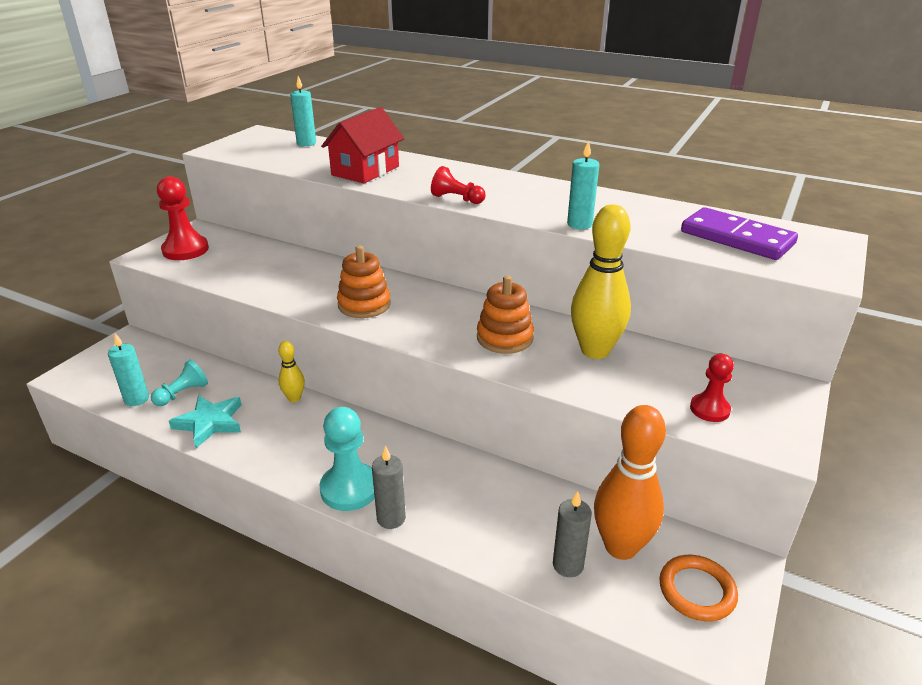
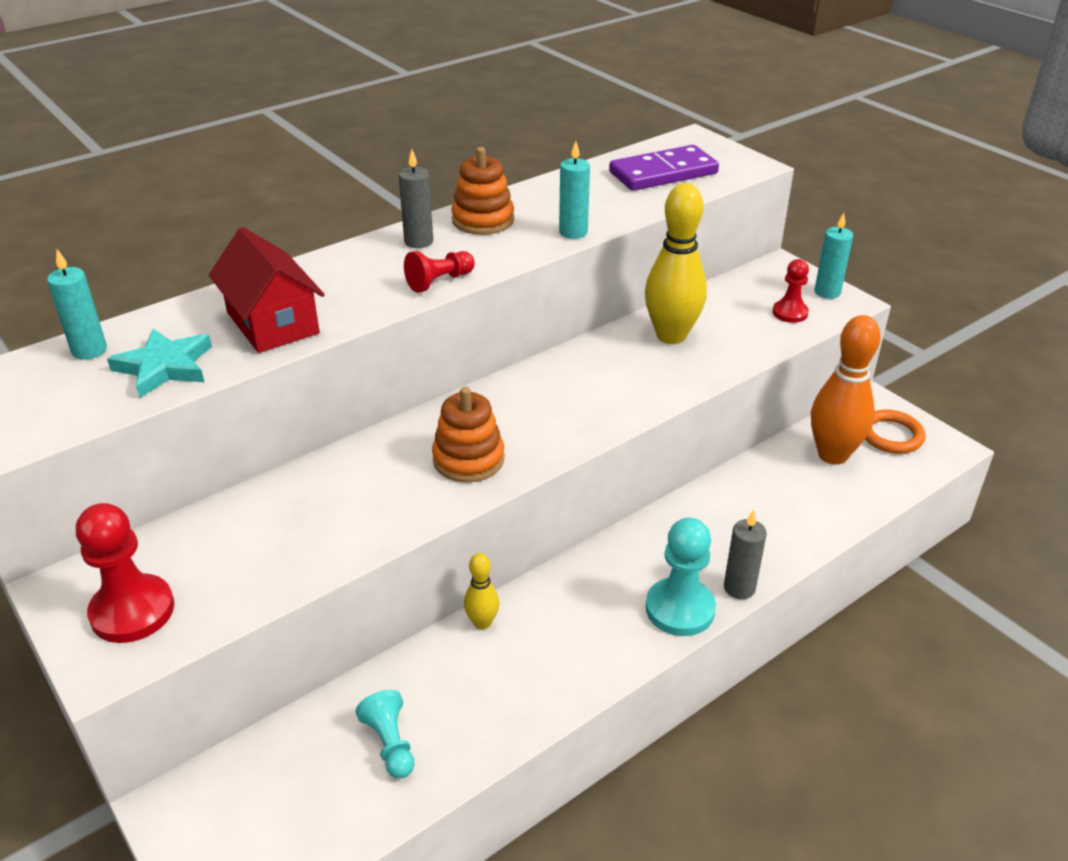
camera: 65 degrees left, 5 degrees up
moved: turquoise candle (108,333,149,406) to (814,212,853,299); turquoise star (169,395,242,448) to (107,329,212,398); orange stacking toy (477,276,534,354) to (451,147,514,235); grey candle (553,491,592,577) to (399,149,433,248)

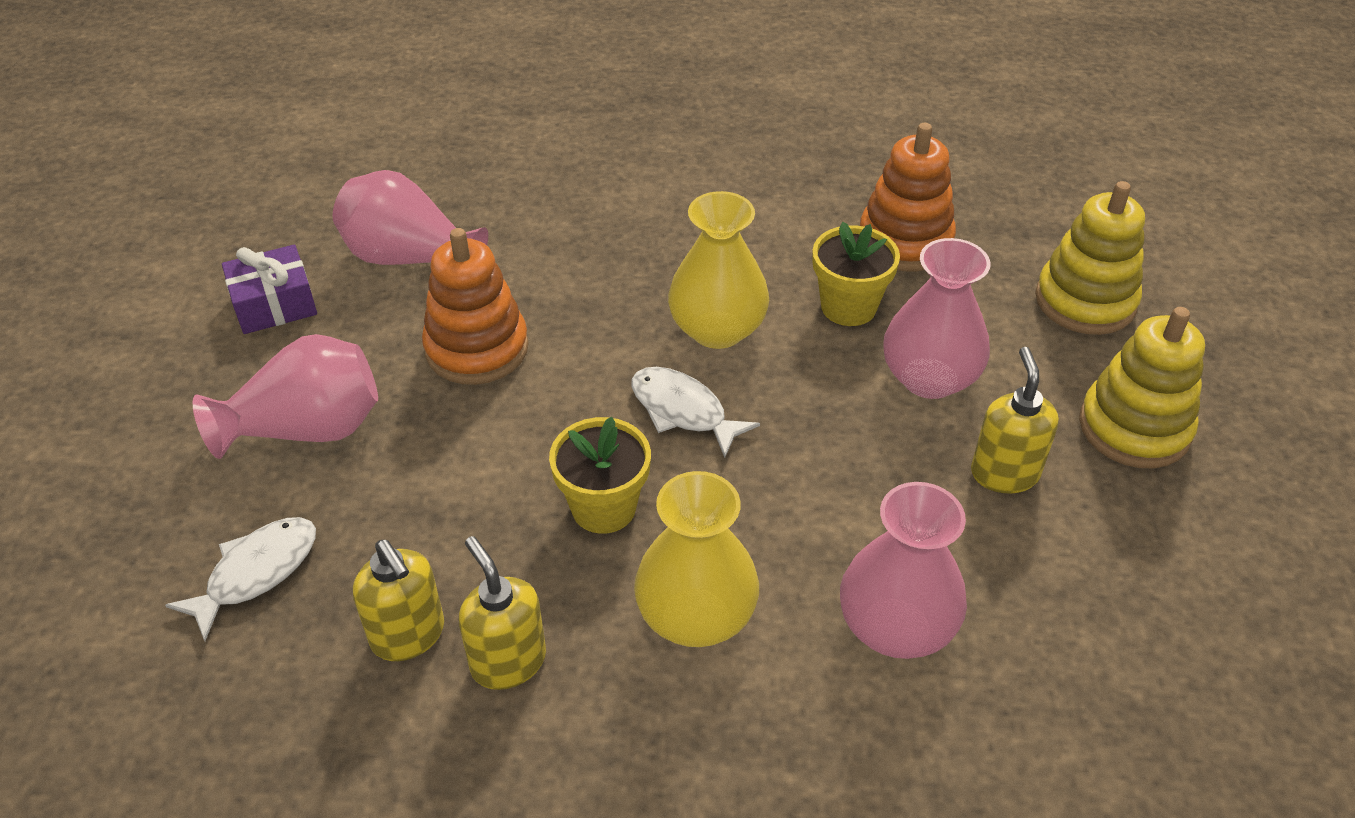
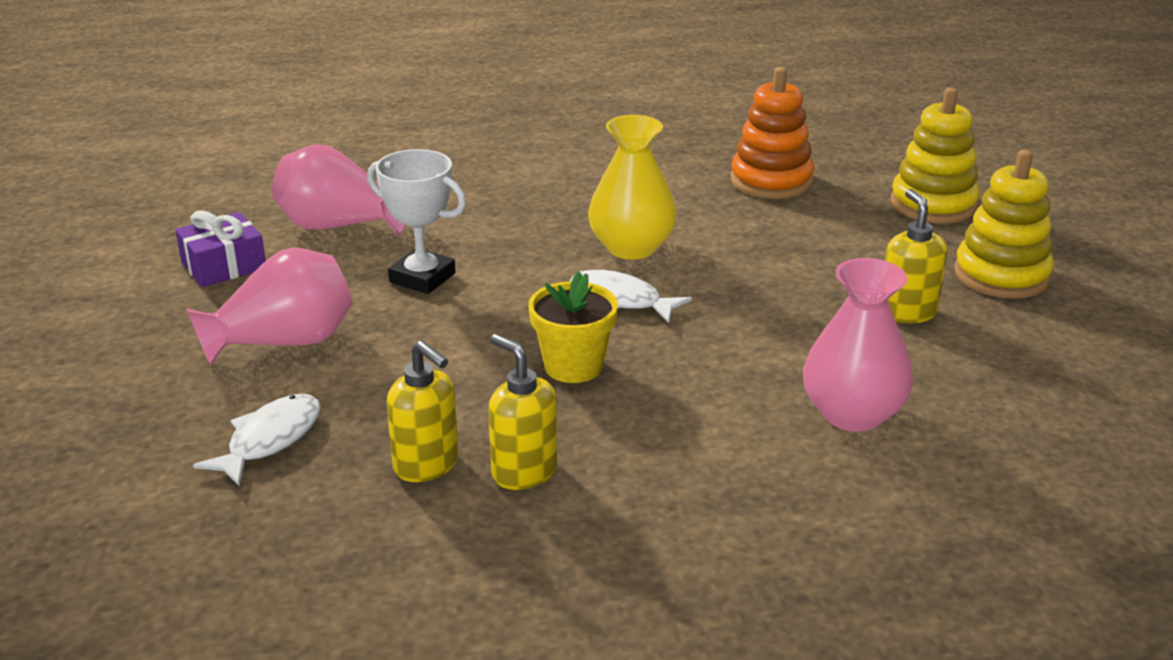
camera: 10 degrees left, 15 degrees down
removed: yellow vase (634,471,759,647); yellow flower pot (813,222,900,326); pink vase (883,238,990,399)
replaced: orange stacking toy (422,228,529,385) to white trophy (367,149,466,294)

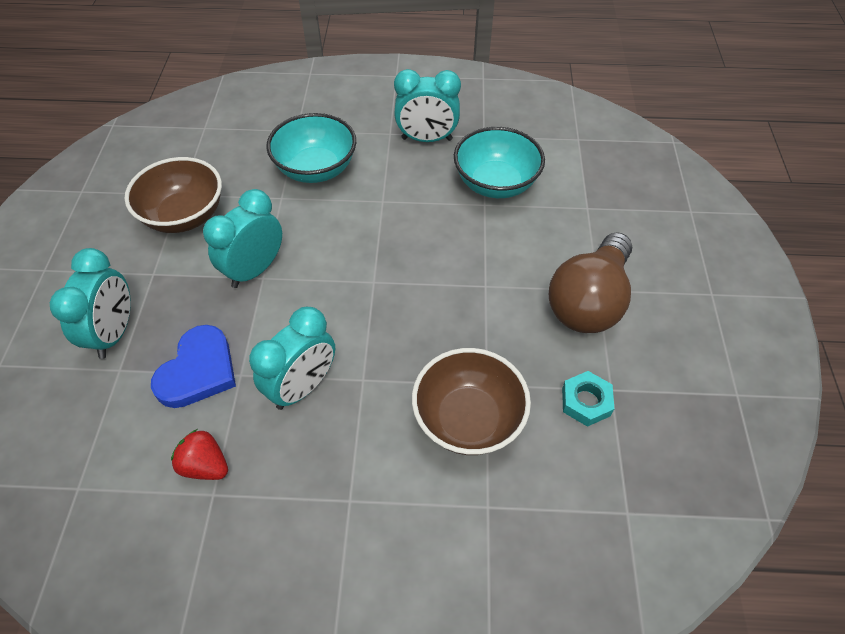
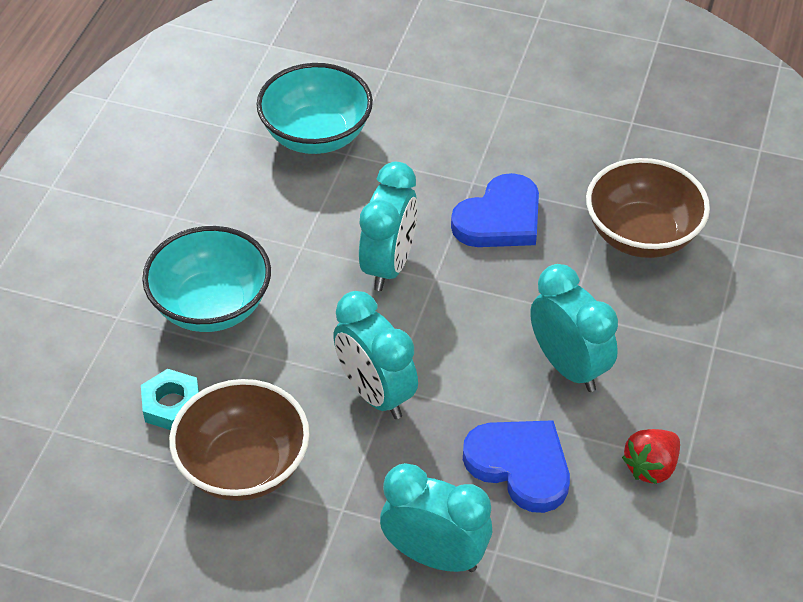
camera: 75 degrees left, 5 degrees down
removed: brown light bulb (549,232,632,333)
added: blue heart (451,173,539,247)
moved: turquoise clock (394,69,461,142) to (359,162,418,291); turquoise nut (562,371,614,427) to (141,369,199,430)

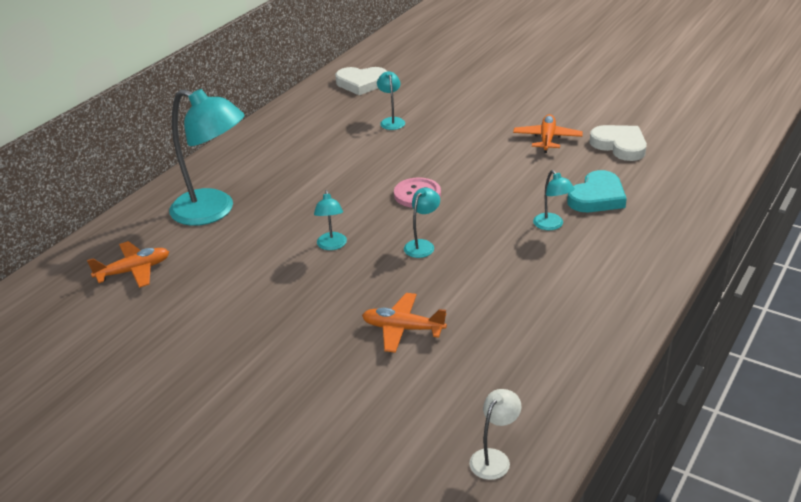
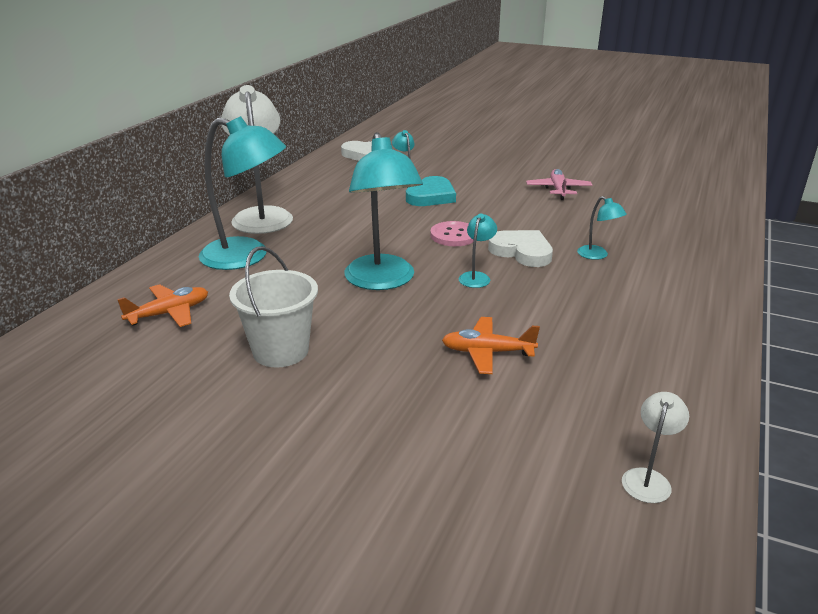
camera: 10 degrees left, 5 degrees down
added: white lamp (221,85,293,234); white bucket (229,246,318,367)
moved: turquoise heart (567,170,627,212) to (406,176,456,206); white heart (589,125,647,161) to (488,230,553,267)
recoloured: orange plane (513,114,583,153) to pink plane (526,169,592,200)
resized: turquoise lamp (314,190,347,250) = (344,132,423,290) x2.23

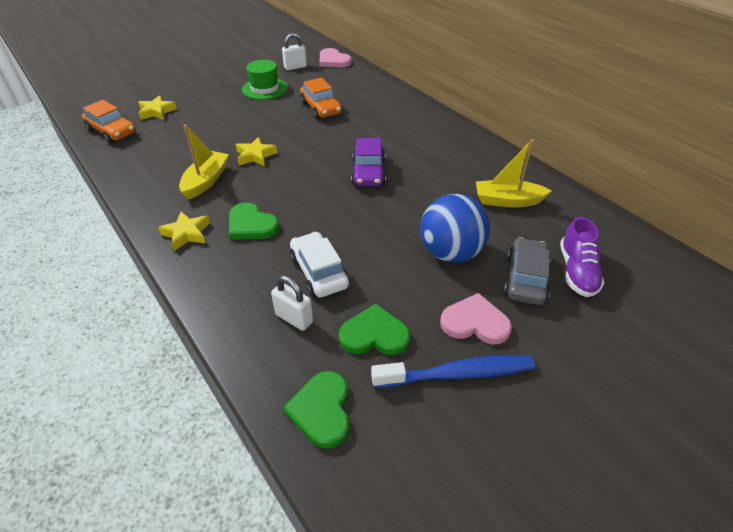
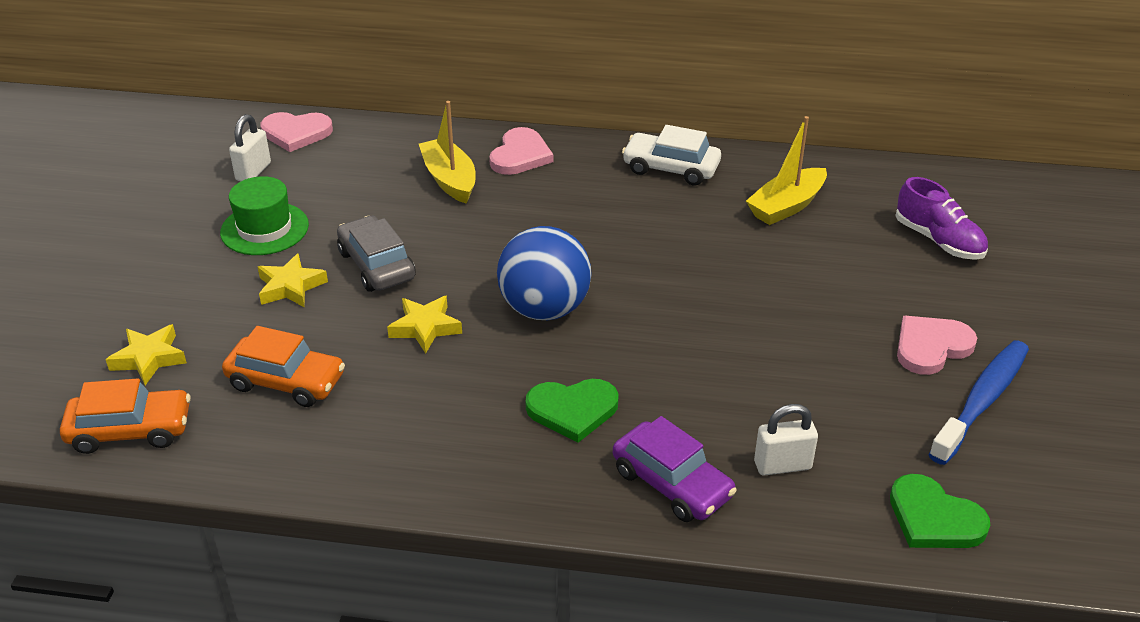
camera: 45 degrees left, 5 degrees down
removed: green heart (339,304,410,355)
added: pink heart (489,127,553,175)
moved: yellow star (158,211,210,251) to (258,253,328,308); yellow boat (179,125,229,199) to (419,101,476,204); white car (290,232,349,298) to (622,125,721,185); orange car (300,78,342,119) to (222,326,345,407); purple car (351,138,386,186) to (613,416,737,522); blue ball (420,194,490,263) to (497,226,592,320); grey car (504,237,551,305) to (337,216,416,292)

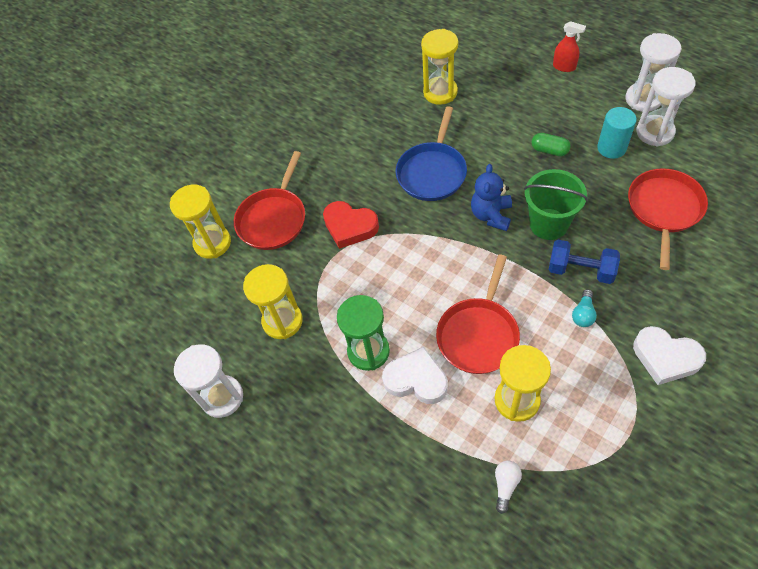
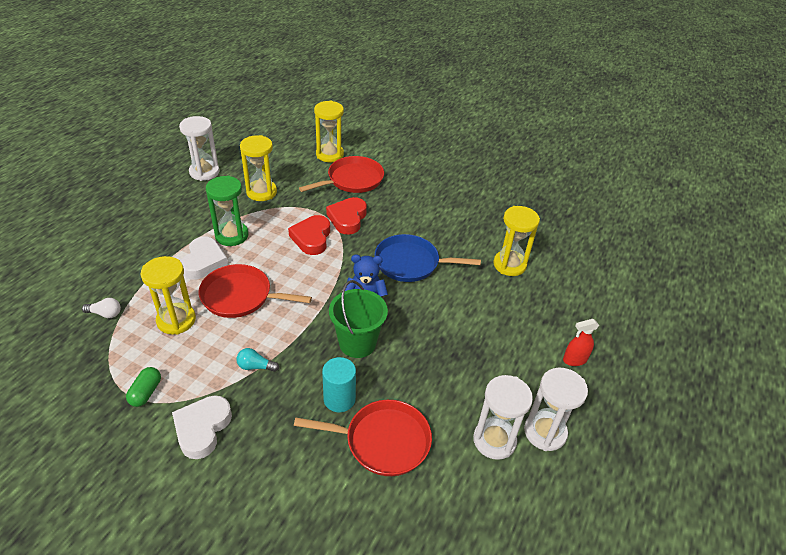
camera: 70 degrees right, 15 degrees down
removed: blue dumbbell (549,240,620,284)
added: red heart (288,215,330,255)
moved: green capsule (531,133,571,156) to (126,367,161,407); turquoise cylinder (597,107,637,159) to (322,357,356,412)
turned: red pan (234,151,305,250) = (299,156,384,193) 135 degrees clockwise; red spray bottle (553,21,586,72) = (563,319,599,366) 60 degrees clockwise

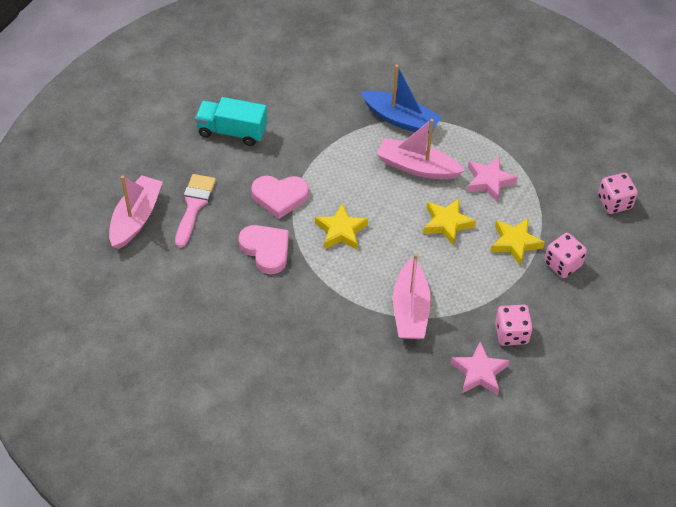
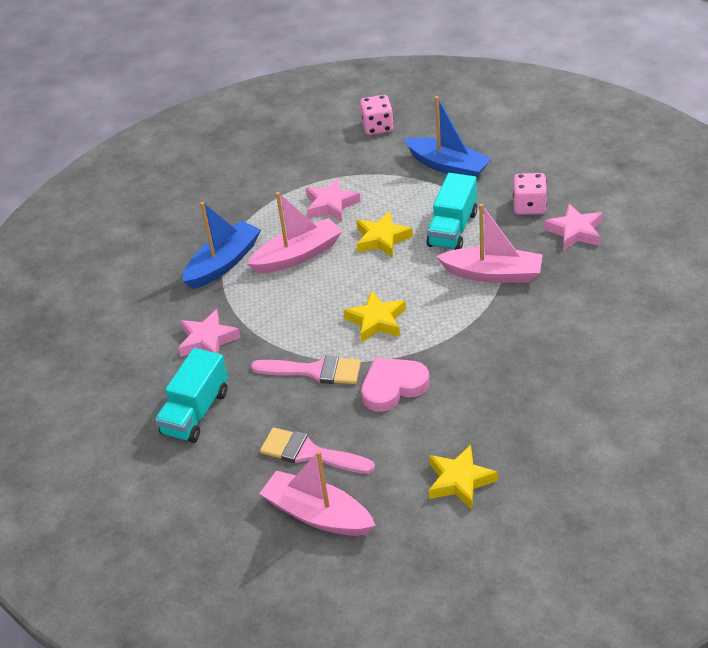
camera: 75 degrees left, 10 degrees down
added: pink star (178,309,241,357); turquoise truck (426,173,477,250)
moved: yellow star (491,218,545,266) to (429,445,498,510)
replaced: pink heart (251,176,309,219) to pink brush (251,356,361,384); pink dice (544,233,587,278) to blue boat (404,96,492,177)
turned: pink boat (377,119,465,180) = (247,192,342,274) 150 degrees counterclockwise

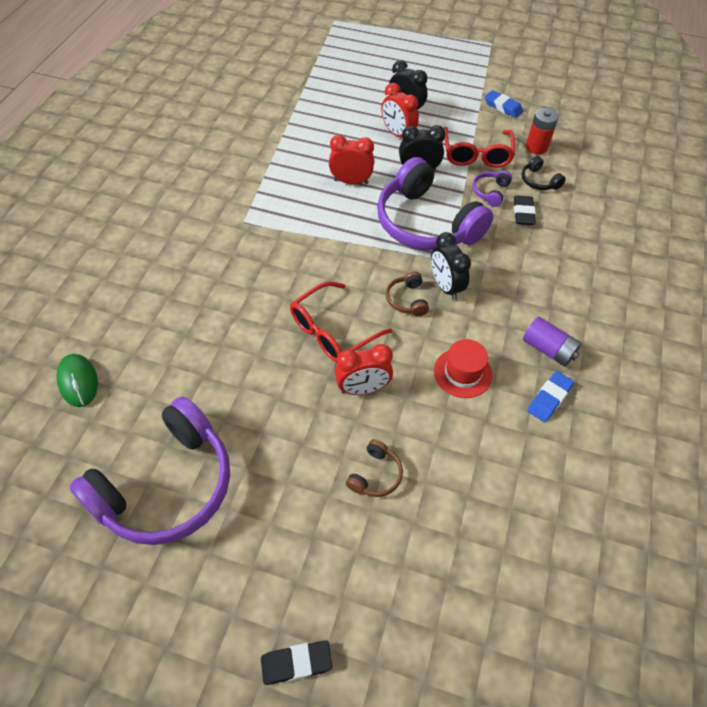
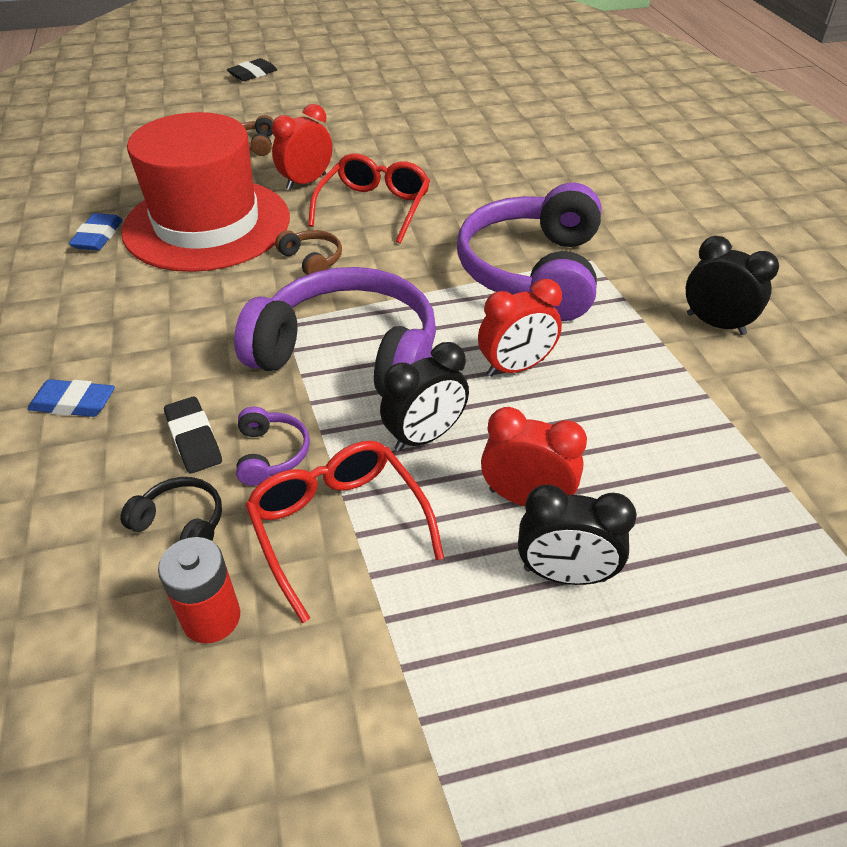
camera: 150 degrees right, 10 degrees down
removed: green mouse (56,354,98,407); purple battery (523,317,581,367)
moved: purple headphones (69,397,230,545) to (457,183,601,321); black clock (431,232,471,300) to (686,236,779,335); blue eraser (485,90,523,118) to (28,379,115,417)
resized: red hat (434,339,492,398) = (121,112,290,272) x2.33

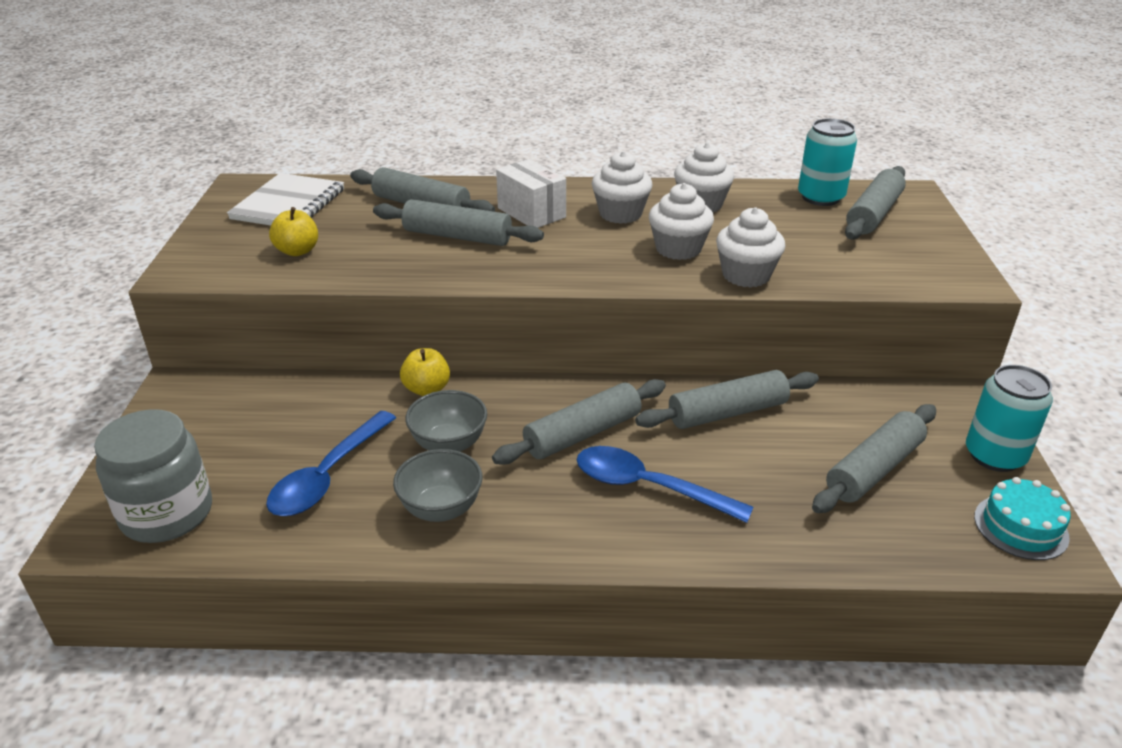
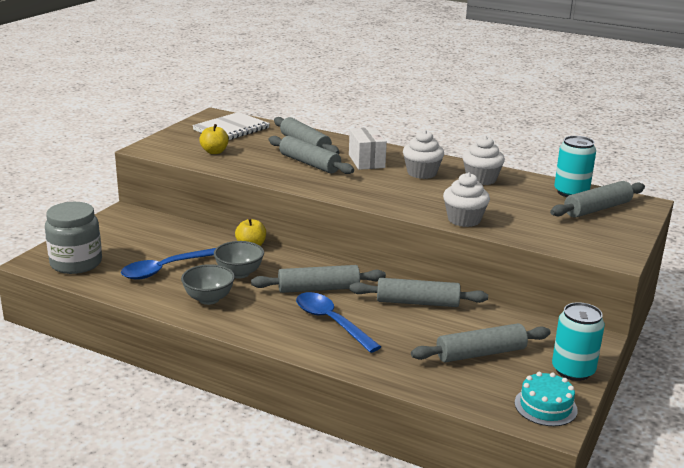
camera: 25 degrees right, 10 degrees down
removed: white cupcake (649,183,714,260)

